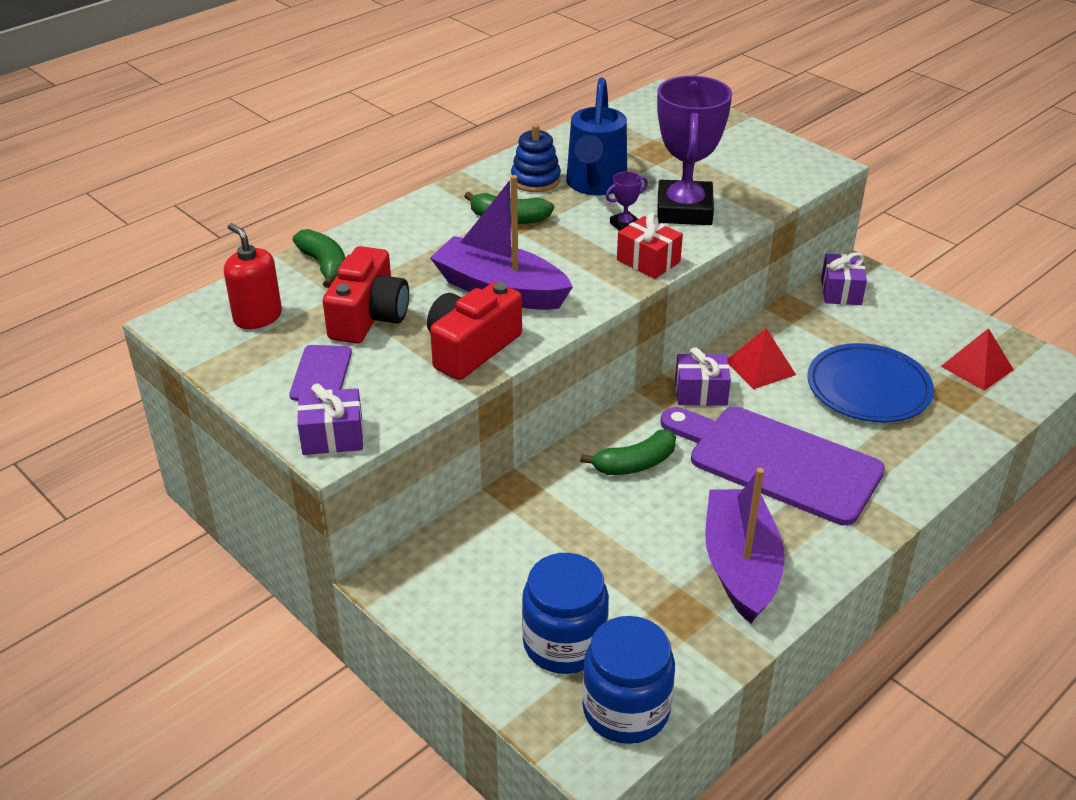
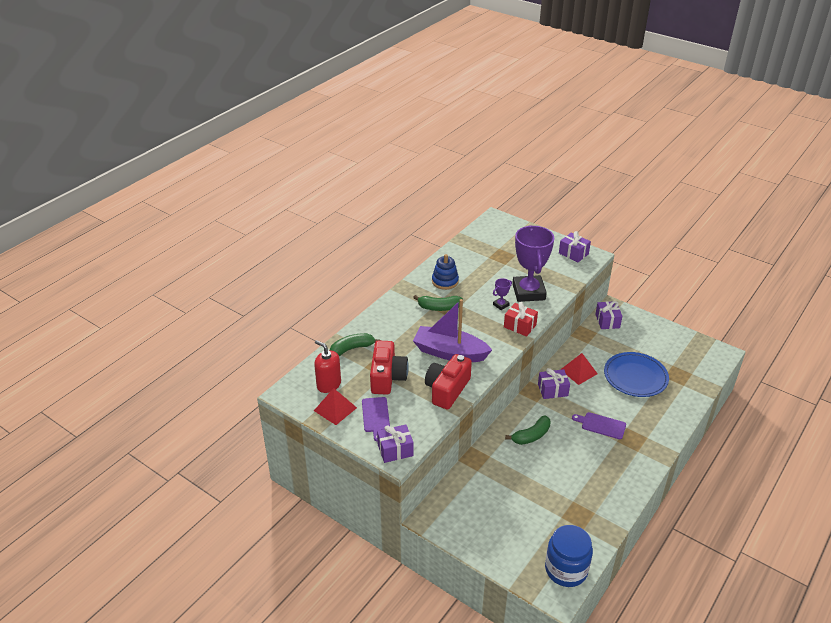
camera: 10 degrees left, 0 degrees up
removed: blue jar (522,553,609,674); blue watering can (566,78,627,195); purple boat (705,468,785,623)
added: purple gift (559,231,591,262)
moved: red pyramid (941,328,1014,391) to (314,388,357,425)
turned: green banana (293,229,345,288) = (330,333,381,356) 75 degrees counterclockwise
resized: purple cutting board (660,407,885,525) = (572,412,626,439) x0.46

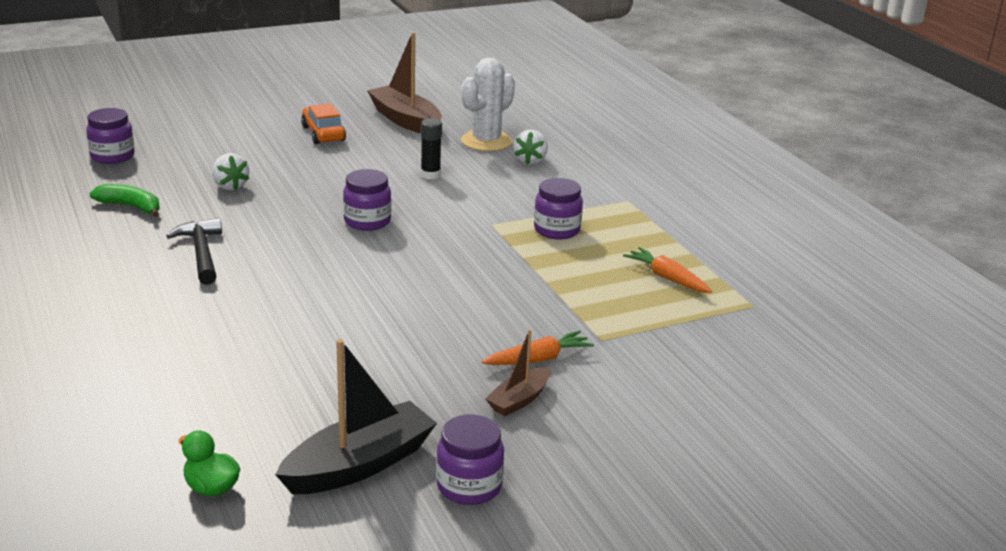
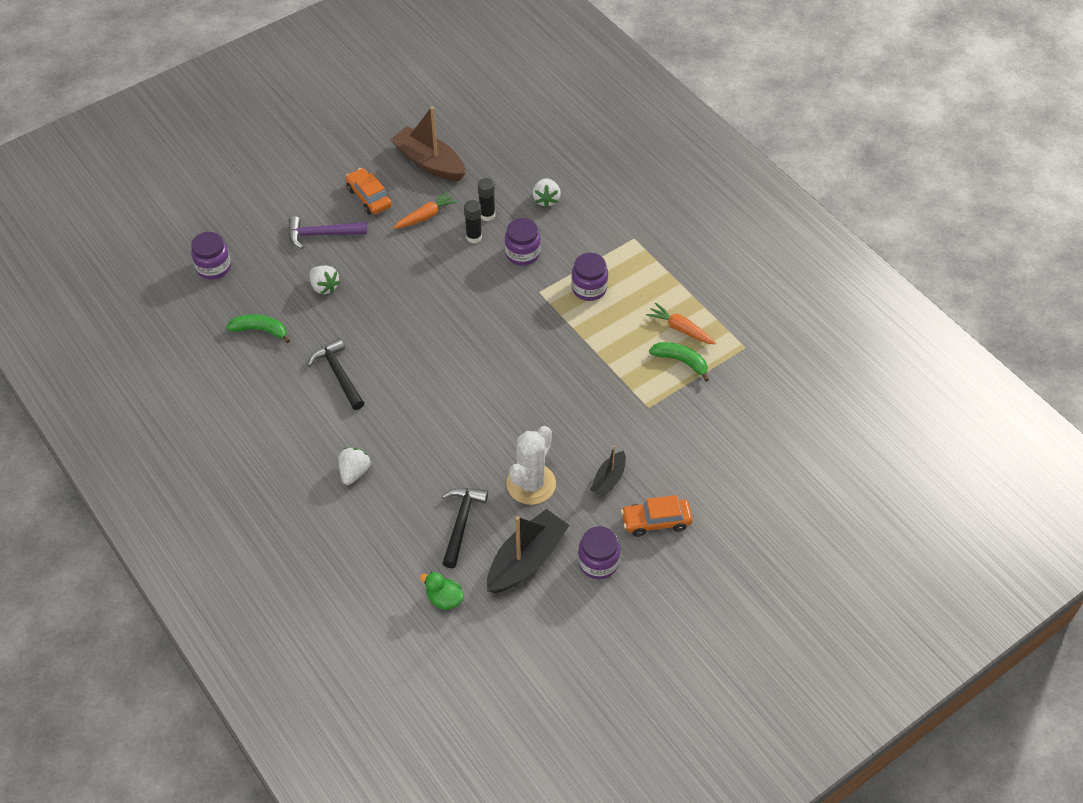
camera: 10 degrees left, 25 degrees up
added: purple hammer (289,216,367,249); white strawberry (338,447,371,485); black hammer (442,488,488,568); black glue stick (478,178,495,221); orange car (621,495,693,537); green banana (649,342,709,382)
moved: purple jar (343,169,391,231) to (505,218,541,266); white cactus (461,58,515,151) to (506,426,556,505); orange carrot (482,330,594,365) to (393,191,458,229)
recoloured: brown boat (485,329,551,416) to black boat (590,446,626,497)

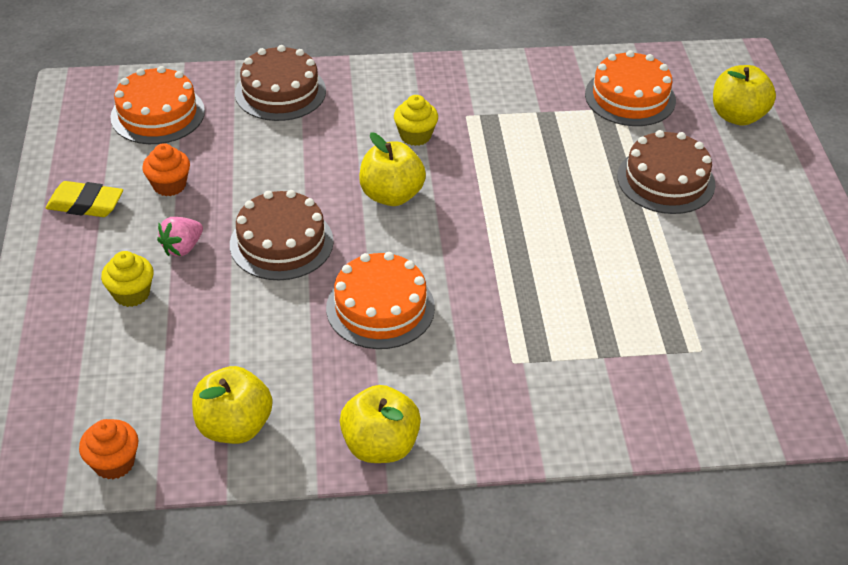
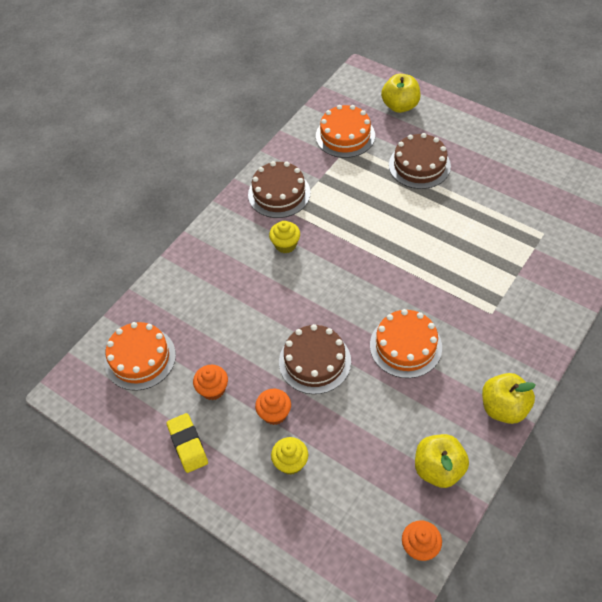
camera: 45 degrees left, 10 degrees up
removed: yellow apple (359,133,426,206)
moved: brown cake (235,45,326,121) to (248,161,310,218)
replaced: pink strawberry (157,217,203,256) to orange cupcake (255,389,291,425)
turned: yellow eraser (46,181,123,217) = (166,413,208,473) 75 degrees counterclockwise

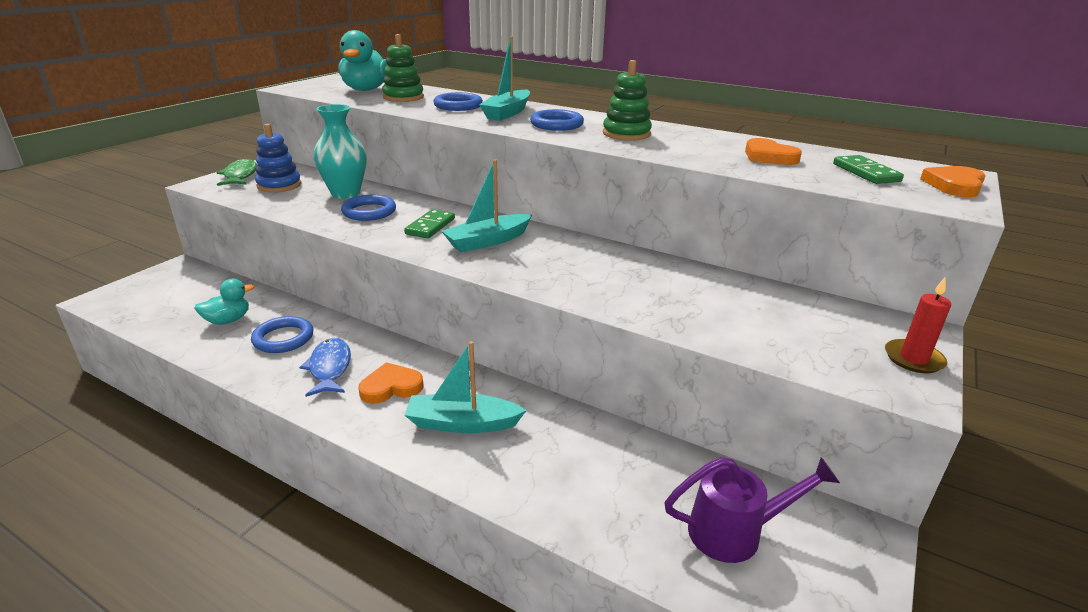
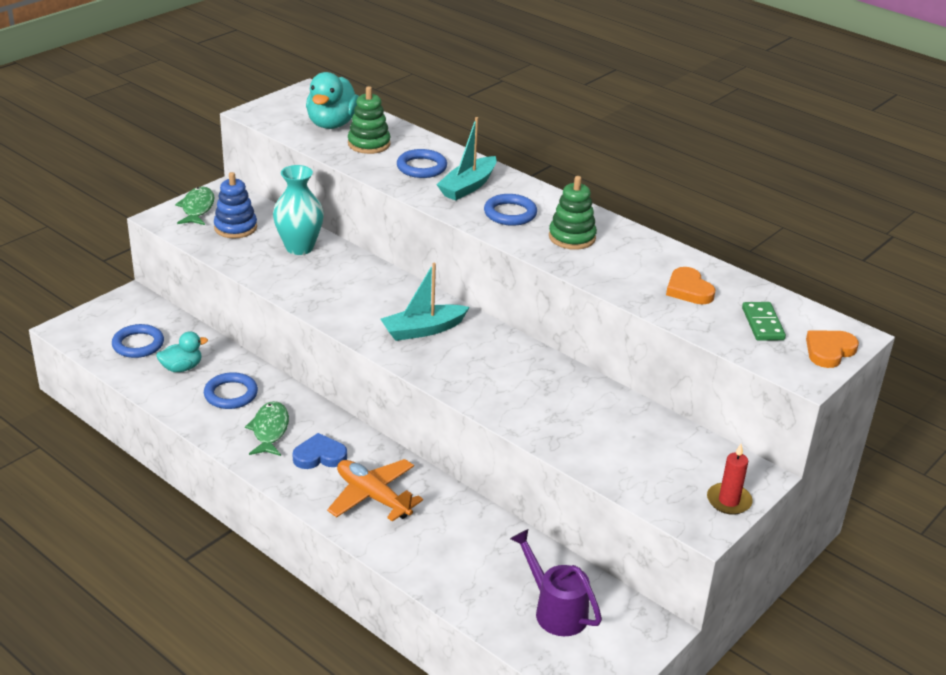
camera: 10 degrees right, 5 degrees up
removed: green domino (404,209,455,238)
moved: blue ring (341,194,396,221) to (112,324,164,358)
replaced: turquoise boat (405,341,527,433) to orange plane (327,459,423,522)
recoloured: blue fish (299,338,351,397) to green fish (245,401,289,456); orange heart (358,362,423,404) to blue heart (292,433,347,469)
turned: purple watering can (664,457,840,563) = (510,529,602,636) 135 degrees counterclockwise

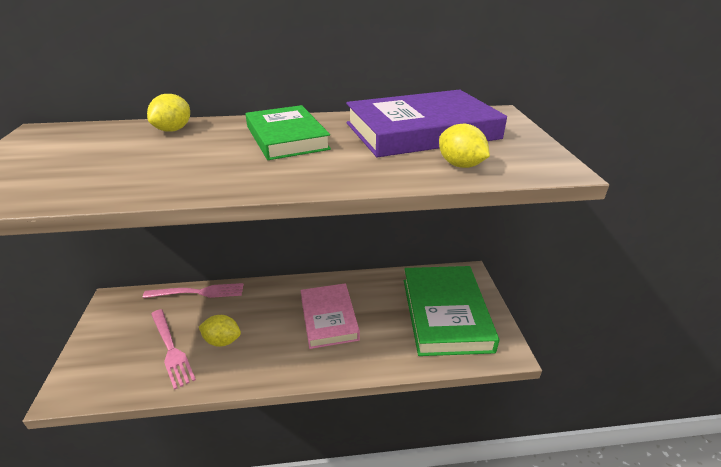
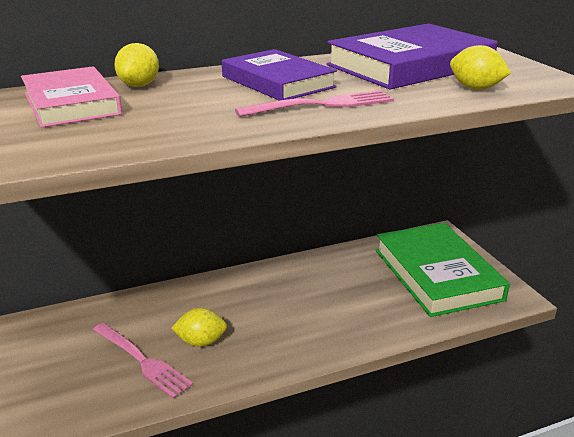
camera: 15 degrees left, 5 degrees down
moved: pink fork (143,283,244,298) to (235,90,394,117); pink book (301,284,360,349) to (21,66,122,128)
recoloured: green book (245,105,331,160) to purple book (222,49,337,101)

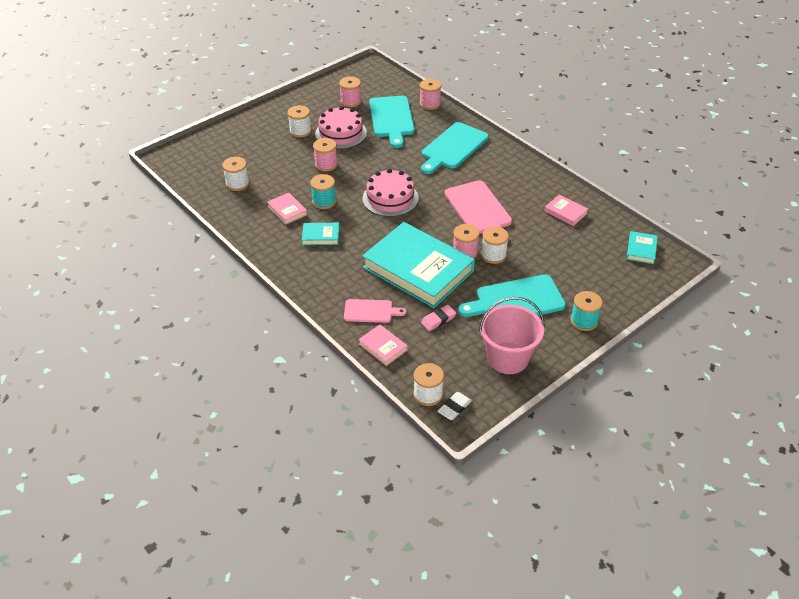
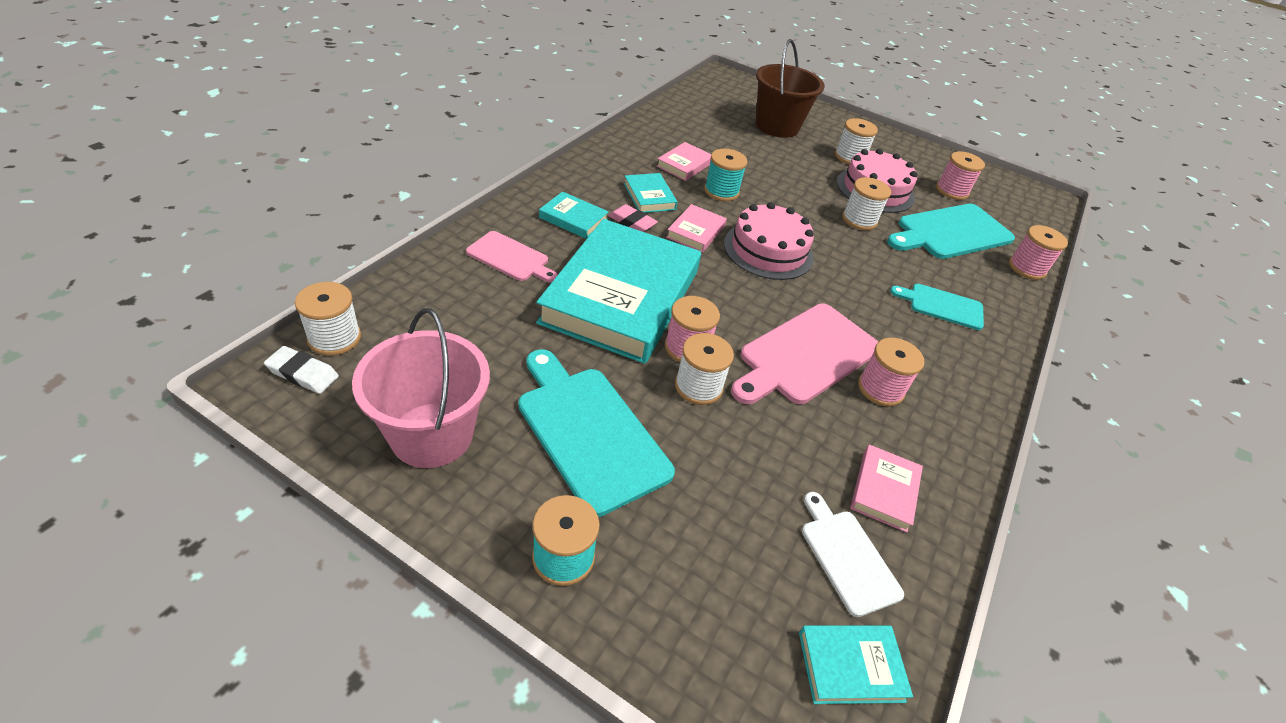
camera: 65 degrees right, 0 degrees up
added: turquoise book (539,191,609,239); brown bucket (756,39,825,138); white cutting board (802,492,904,617)
moved: white spool (222,157,249,191) to (842,177,891,230); pink spool (313,138,338,171) to (858,338,924,406); pink book (358,325,408,366) to (666,204,727,253); pink eraser (421,305,456,331) to (608,204,658,232)
turned: pink cutting board (344,299,406,323) = (466,231,558,282) 45 degrees counterclockwise
resized: turquoise cutting board (421,122,489,174) = (890,284,984,330) x0.58

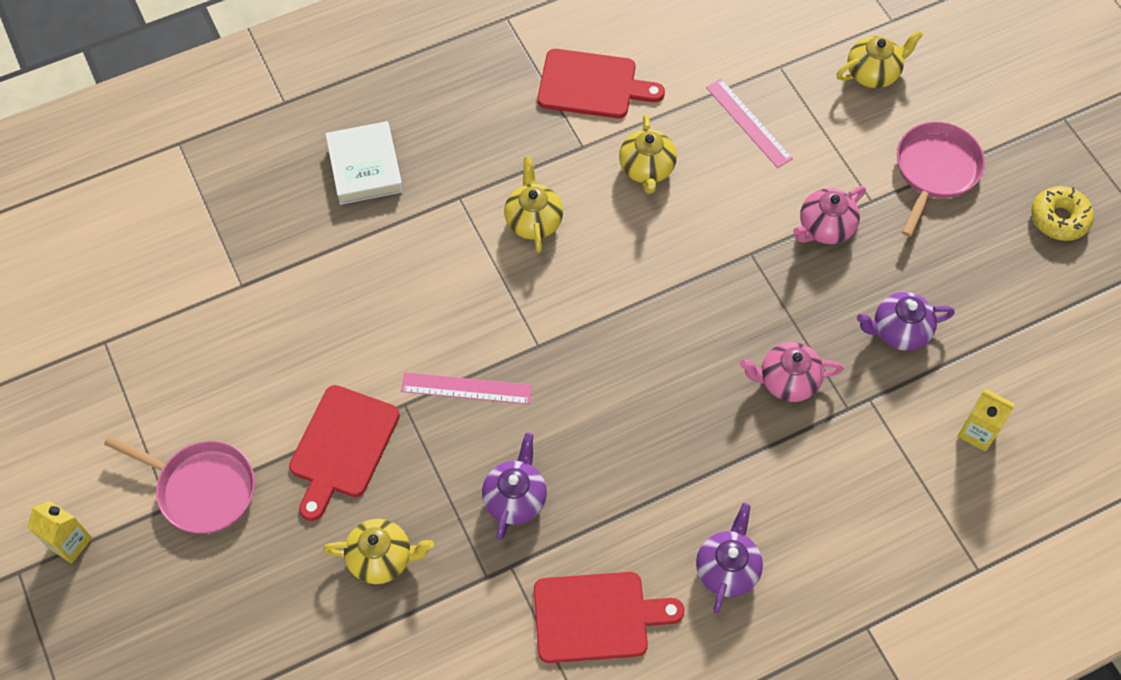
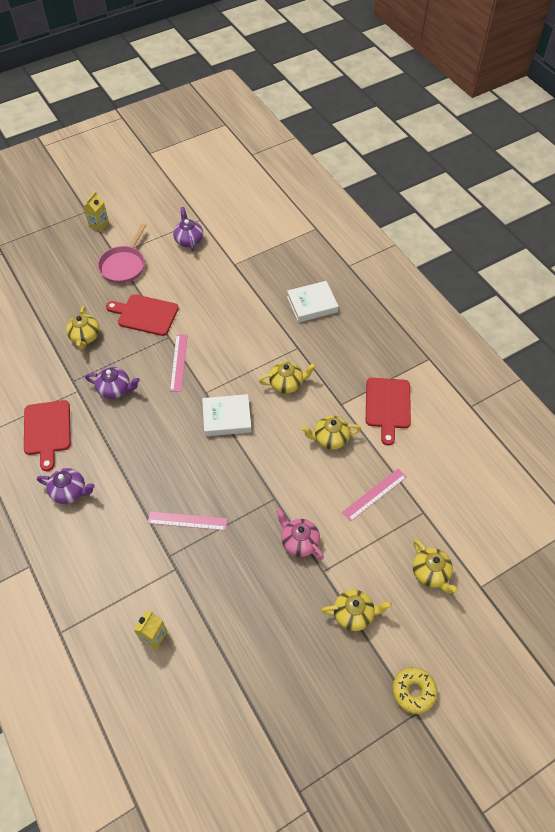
camera: 85 degrees right, 5 degrees down
added: white book (202,394,252,436)
moved: purple teapot (857,292,955,351) to (173,207,203,251); yellow donut (1031,186,1094,241) to (392,667,437,714)
replaced: pink teapot (740,342,843,402) to pink ruler (148,511,228,531); pink pan (897,122,985,237) to yellow teapot (321,590,392,631)

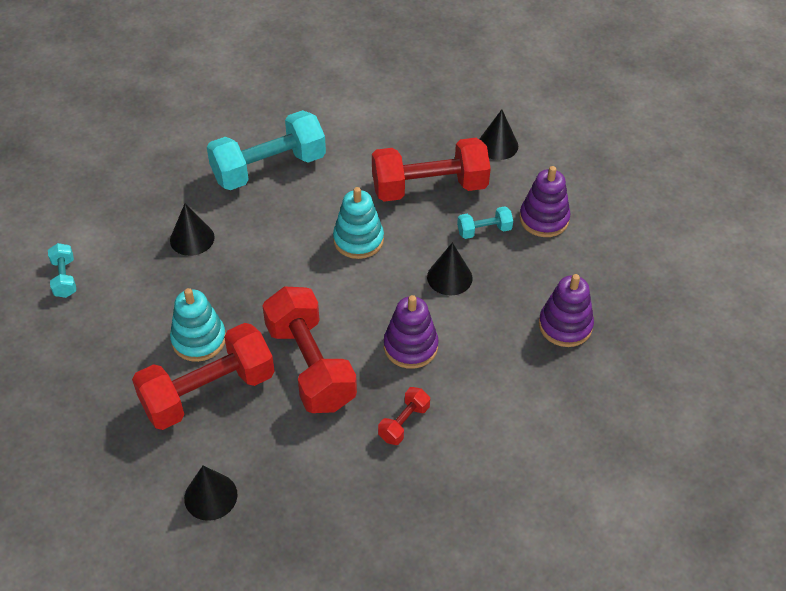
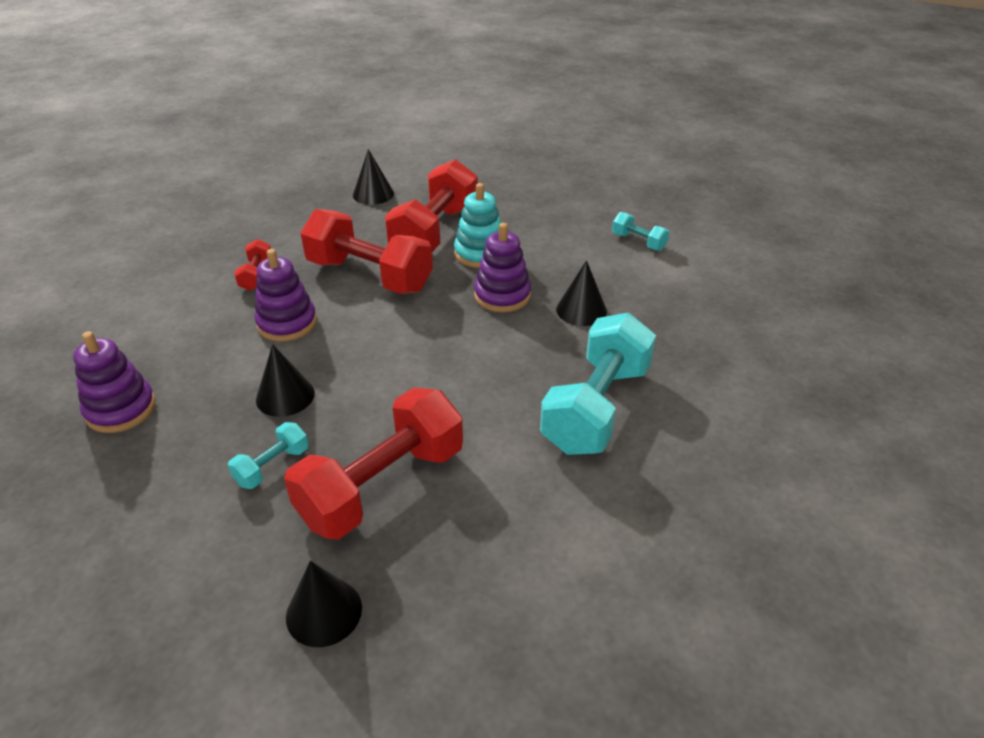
camera: 145 degrees right, 10 degrees down
removed: turquoise stacking toy (333,187,384,259)
moved: purple stacking toy (519,166,570,237) to (474,223,531,312)

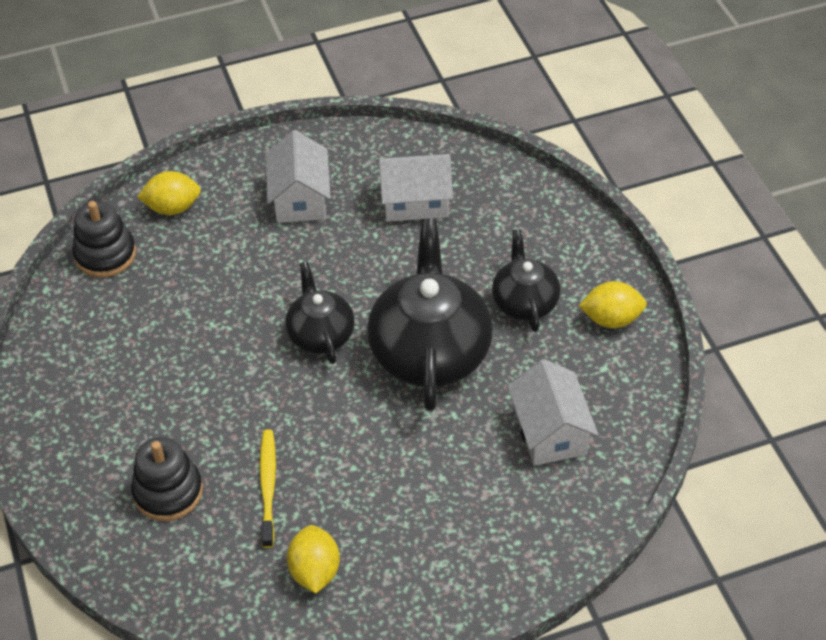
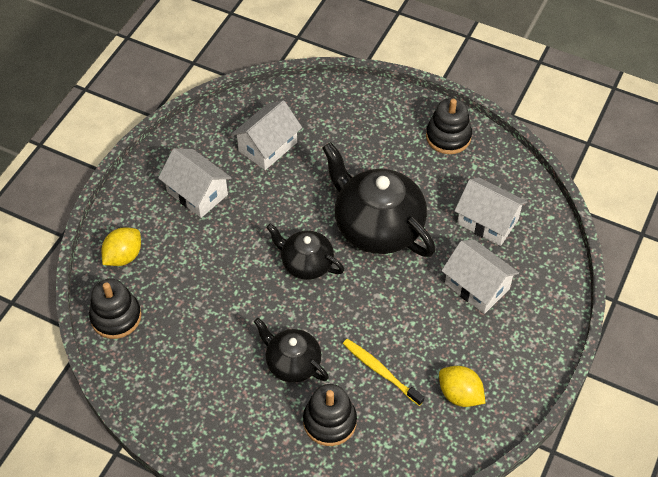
camera: 45 degrees left, 5 degrees up
added: white house (441,239,519,314)
moved: black teapot (492,229,560,332) to (254,318,329,383)
replaced: yellow lemon (579,281,647,328) to black stacking toy (426,98,472,154)

